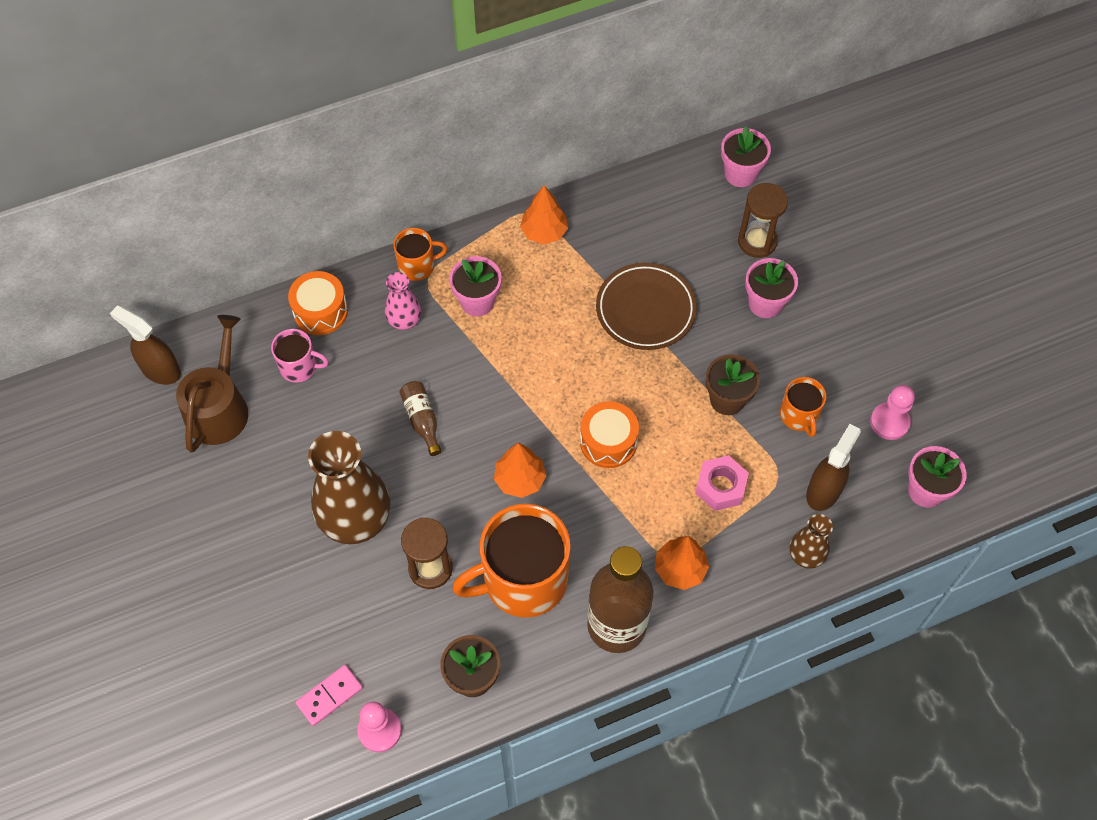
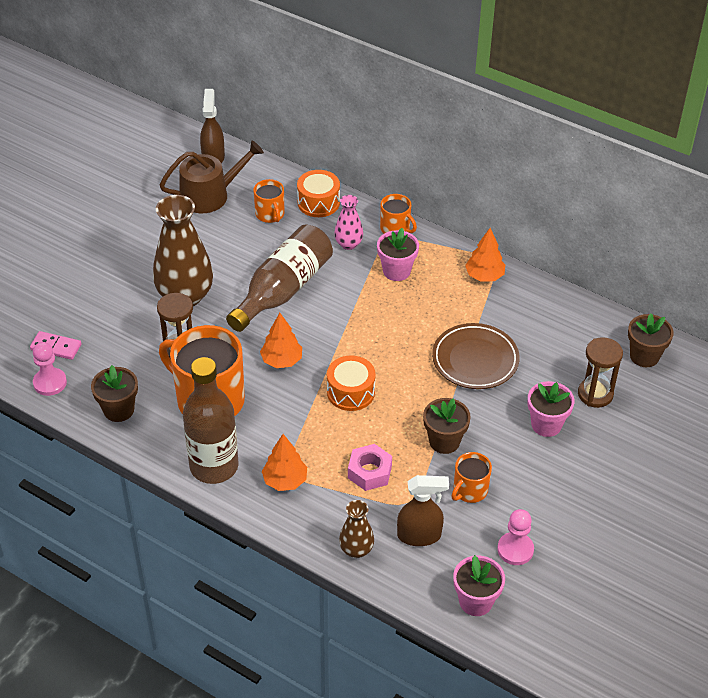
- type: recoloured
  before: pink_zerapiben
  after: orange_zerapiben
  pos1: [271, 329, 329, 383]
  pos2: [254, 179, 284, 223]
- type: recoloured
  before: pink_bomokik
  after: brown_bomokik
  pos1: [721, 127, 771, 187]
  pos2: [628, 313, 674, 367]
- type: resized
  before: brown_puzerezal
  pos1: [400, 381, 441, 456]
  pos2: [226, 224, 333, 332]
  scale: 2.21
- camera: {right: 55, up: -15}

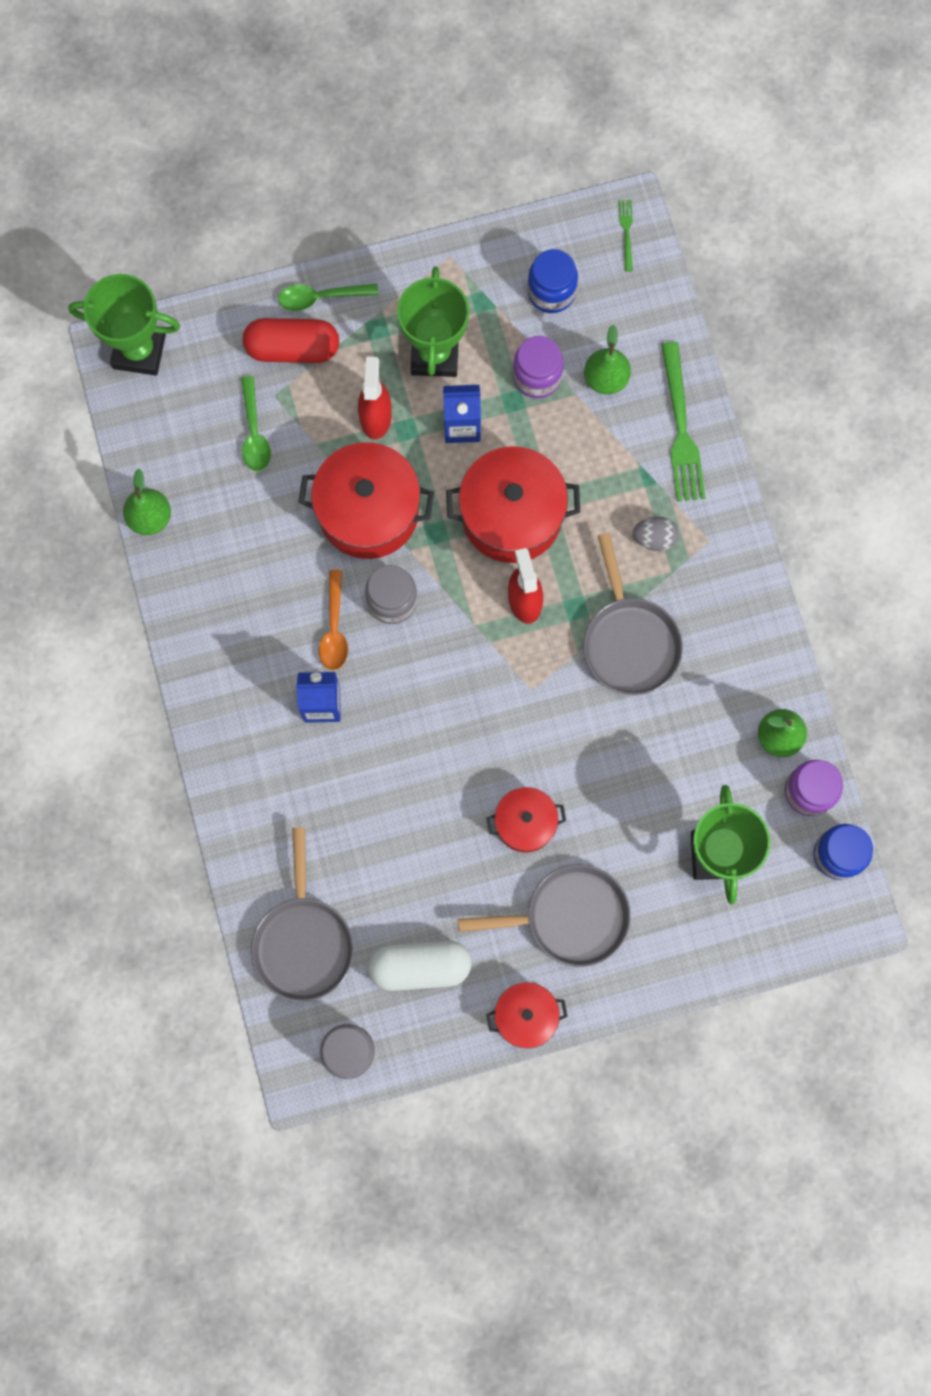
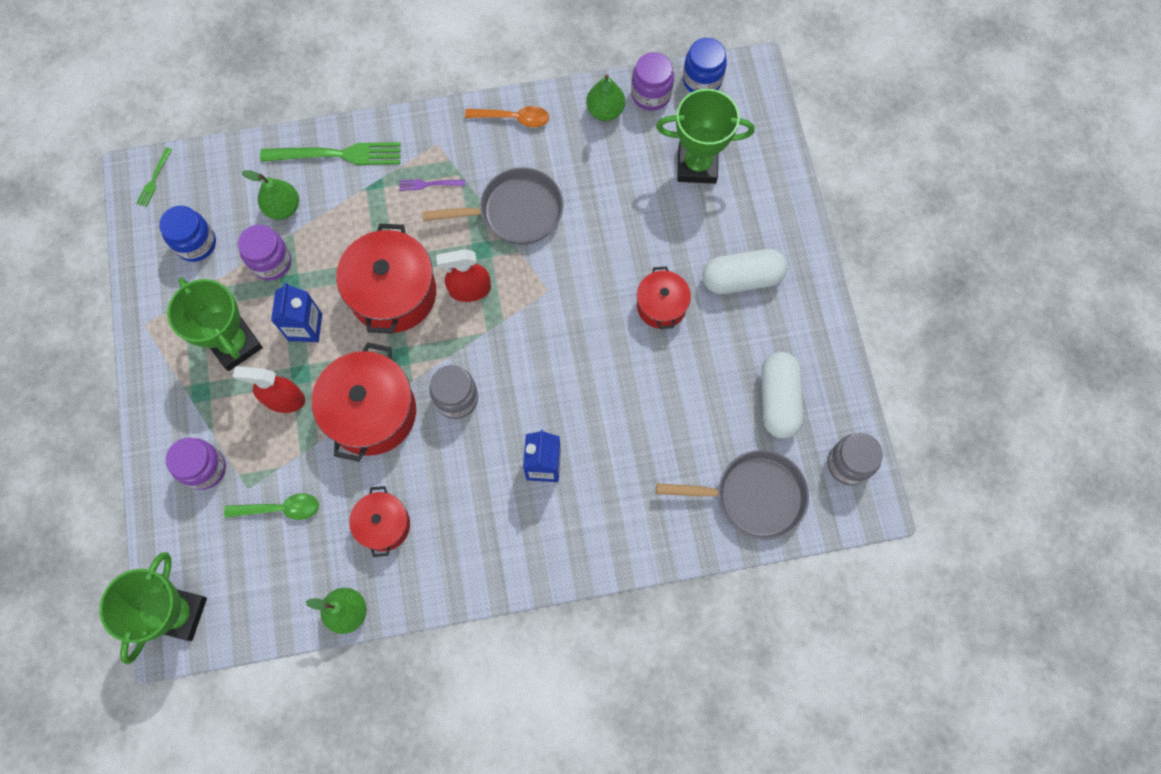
- type: removed
  before: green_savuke
  pos1: [278, 283, 379, 311]
- type: moved
  before: orange_savuke
  pos1: [319, 570, 348, 670]
  pos2: [465, 106, 549, 127]
- type: moved
  before: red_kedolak
  pos1: [486, 982, 568, 1049]
  pos2: [349, 486, 410, 557]
- type: replaced
  before: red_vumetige
  after: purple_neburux
  pos1: [243, 318, 339, 363]
  pos2: [166, 438, 226, 490]
- type: replaced
  before: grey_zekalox
  after: white_vumetige
  pos1: [458, 864, 631, 967]
  pos2: [702, 249, 788, 294]
- type: replaced
  before: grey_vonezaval
  after: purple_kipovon
  pos1: [633, 517, 679, 551]
  pos2: [399, 179, 466, 191]
- type: turned
  before: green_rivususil
  pos1: [397, 266, 469, 377]
  pos2: [167, 278, 263, 371]
  turn: 45
- type: turned
  before: green_kipovon
  pos1: [619, 200, 633, 271]
  pos2: [136, 147, 172, 207]
  turn: -75
- camera: {right: -85, up: -5}

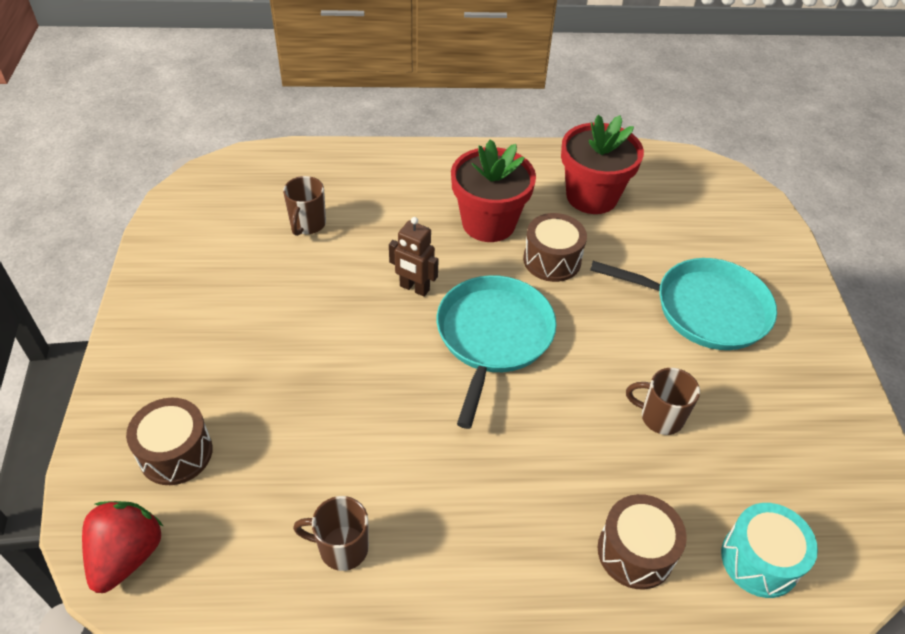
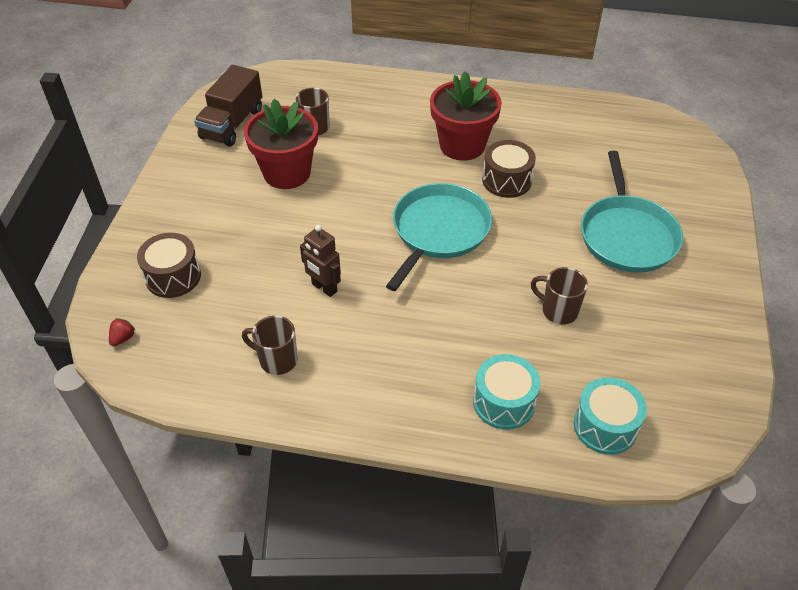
- type: added
  after: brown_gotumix
  pos2: [194, 65, 262, 147]
- type: moved
  before: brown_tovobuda
  pos1: [389, 217, 439, 297]
  pos2: [300, 225, 341, 297]
- type: moved
  before: red_bomokik
  pos1: [561, 115, 644, 214]
  pos2: [244, 99, 318, 189]
- type: recoloured
  before: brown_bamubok
  after: turquoise_bamubok
  pos1: [598, 494, 687, 590]
  pos2: [473, 354, 540, 430]
- type: turned
  before: turquoise_zekalox
  pos1: [590, 258, 777, 350]
  pos2: [581, 151, 683, 273]
  turn: 60
- type: resized
  before: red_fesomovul
  pos1: [82, 501, 163, 593]
  pos2: [109, 318, 135, 346]
  scale: 0.44
- camera: {right: 15, up: 0}

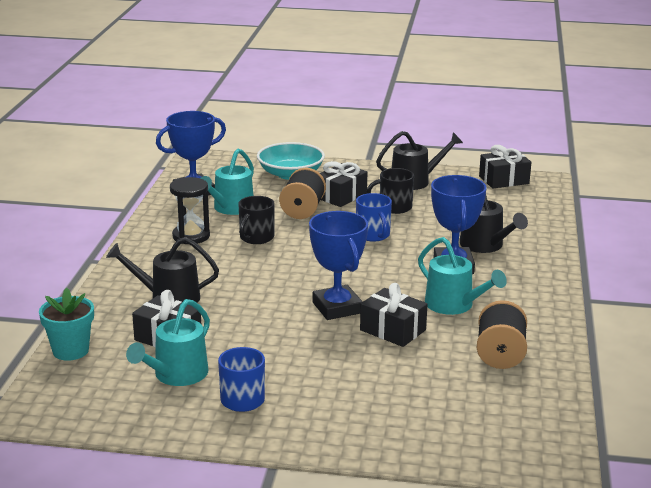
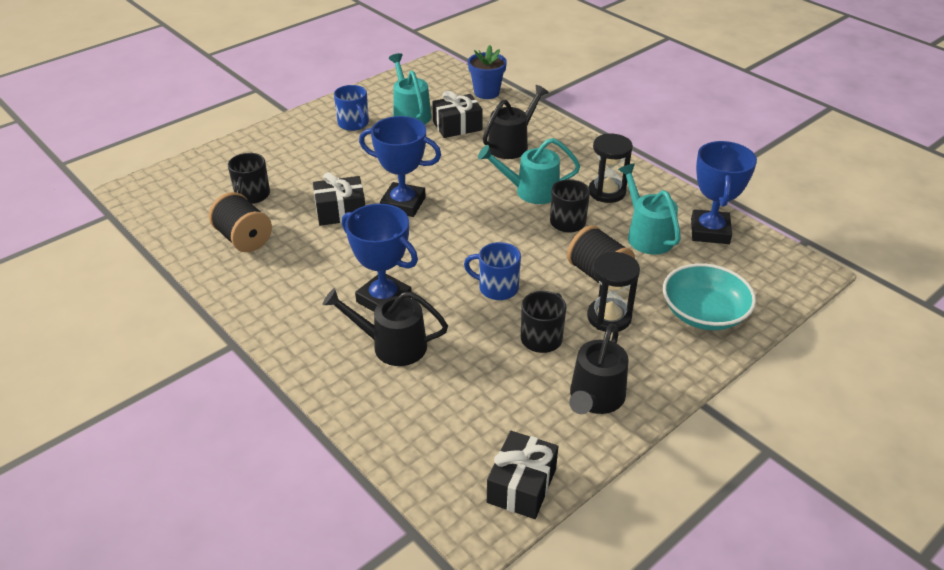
- type: added
  after: black_zerapiben
  pos2: [228, 153, 270, 204]
- type: moved
  before: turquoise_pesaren
  pos1: [418, 237, 507, 315]
  pos2: [478, 138, 580, 204]
- type: replaced
  before: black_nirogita
  after: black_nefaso
  pos1: [320, 161, 367, 207]
  pos2: [587, 252, 640, 332]
- type: recoloured
  before: turquoise_bomokik
  after: blue_bomokik
  pos1: [39, 288, 94, 361]
  pos2: [468, 45, 507, 99]
- camera: {right: 130, up: 15}

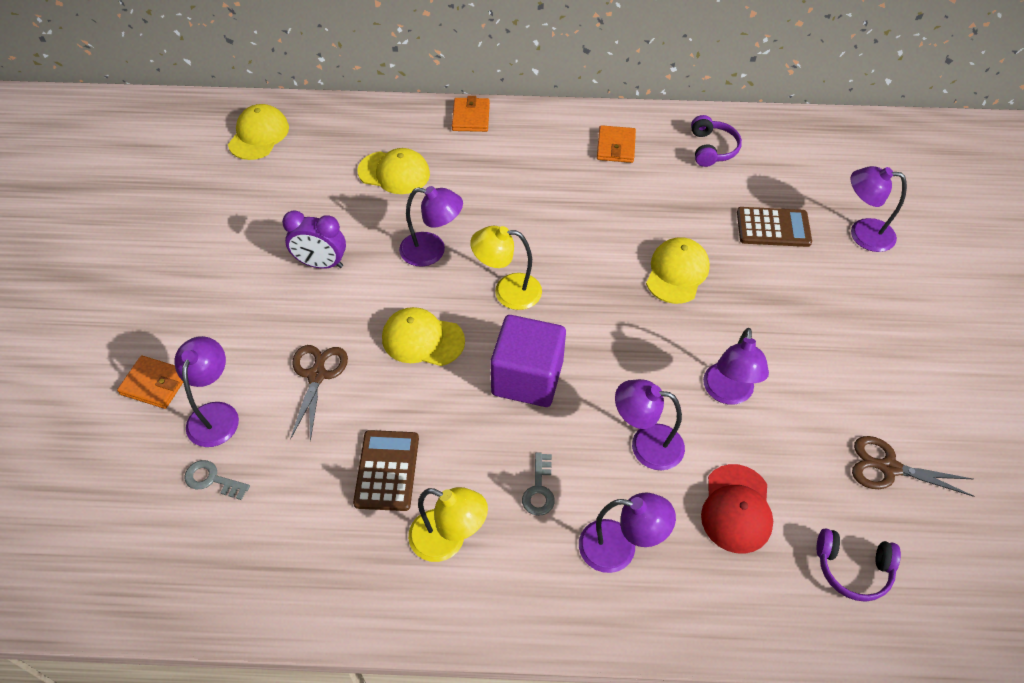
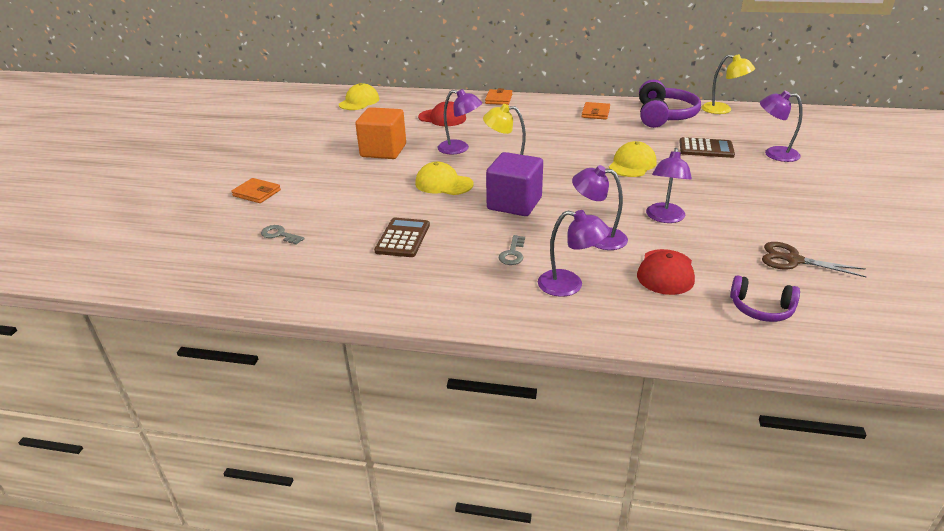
- type: removed
  before: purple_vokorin
  pos1: [175, 336, 239, 447]
- type: removed
  before: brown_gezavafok
  pos1: [290, 345, 348, 442]
- type: moved
  before: yellow_vokorin
  pos1: [408, 487, 488, 562]
  pos2: [701, 54, 755, 114]
- type: replaced
  before: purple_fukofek
  after: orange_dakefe
  pos1: [282, 210, 346, 269]
  pos2: [356, 107, 406, 159]
- type: recoloured
  before: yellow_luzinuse
  after: red_luzinuse
  pos1: [357, 148, 430, 194]
  pos2: [418, 101, 466, 126]
- type: resized
  before: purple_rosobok
  pos1: [691, 115, 742, 167]
  pos2: [639, 80, 701, 128]
  scale: 1.76
- camera: {right: 10, up: -20}

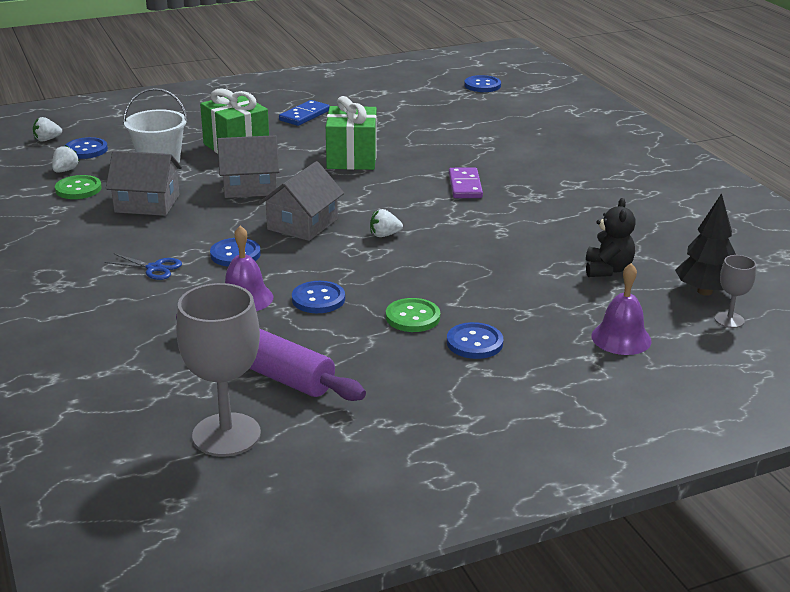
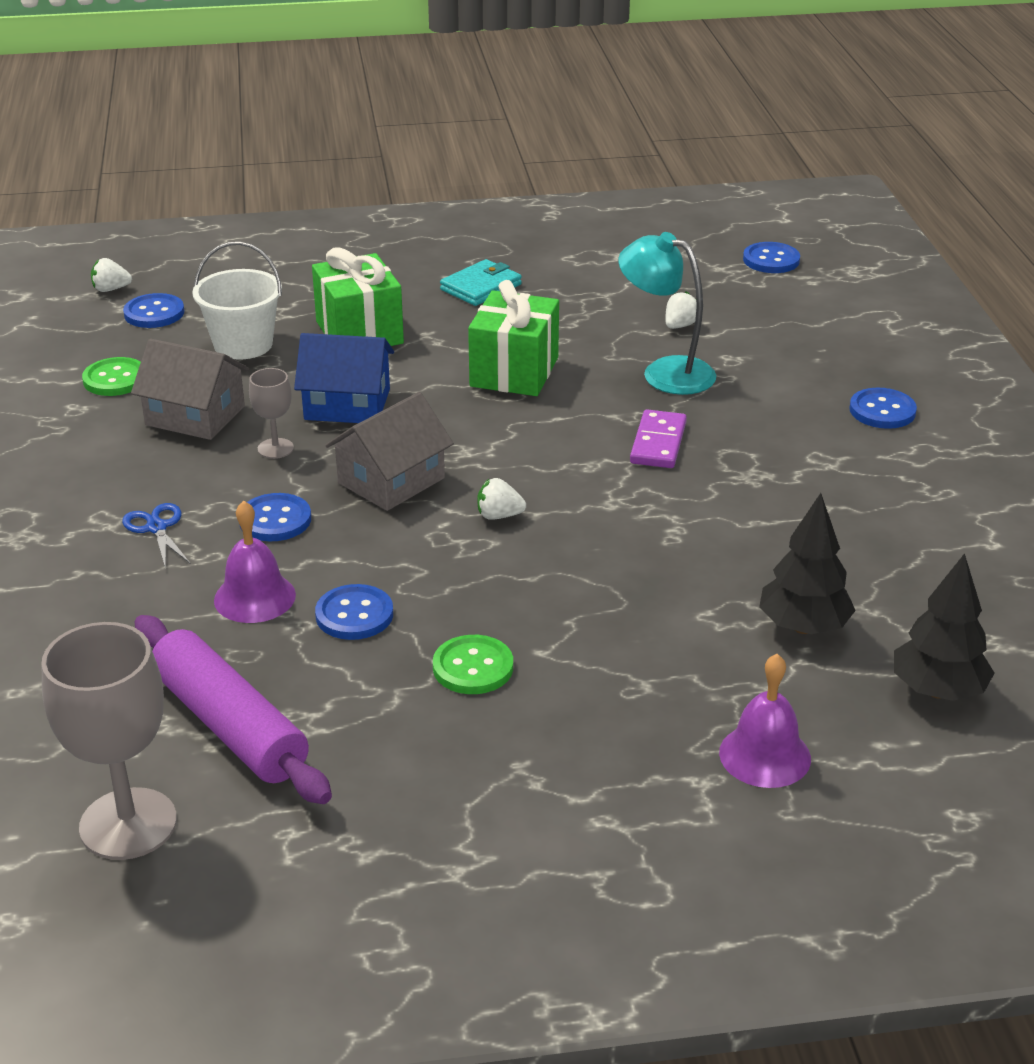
- type: added
  after: turquoise_vokorin
  pos2: [618, 232, 716, 395]
- type: moved
  before: white_fesomovul
  pos1: [52, 145, 79, 172]
  pos2: [665, 291, 697, 329]
- type: moved
  before: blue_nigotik
  pos1: [447, 322, 503, 359]
  pos2: [849, 388, 917, 429]
- type: moved
  before: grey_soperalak
  pos1: [715, 255, 756, 328]
  pos2: [249, 368, 294, 459]
- type: replaced
  before: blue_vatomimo
  after: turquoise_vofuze
  pos1: [279, 100, 330, 126]
  pos2: [440, 259, 522, 306]
- type: replaced
  before: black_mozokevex
  after: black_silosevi
  pos1: [586, 198, 636, 277]
  pos2: [759, 493, 856, 634]
- type: recoloured
  before: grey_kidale
  after: blue_kidale
  pos1: [217, 135, 279, 198]
  pos2: [294, 333, 394, 423]
- type: turned
  before: blue_gezavafok
  pos1: [104, 253, 182, 280]
  pos2: [122, 503, 191, 569]
  turn: -150
- camera: {right: 15, up: 5}

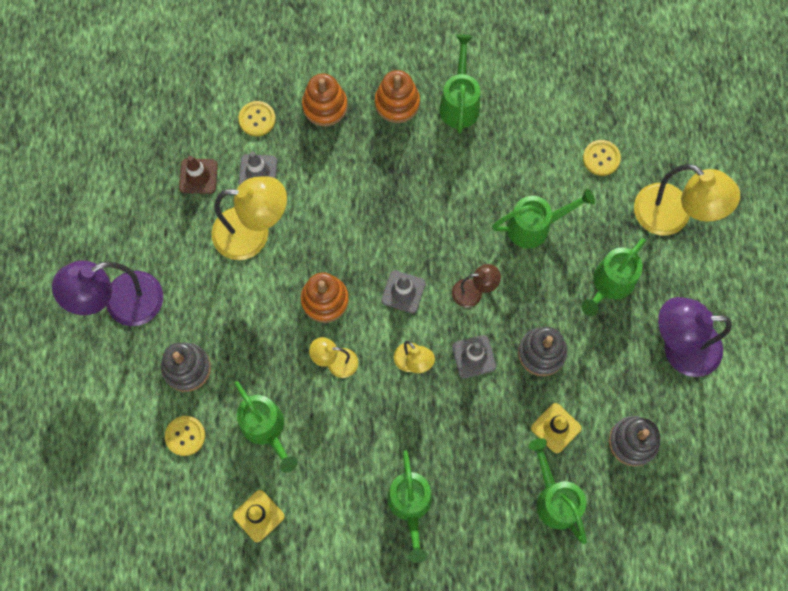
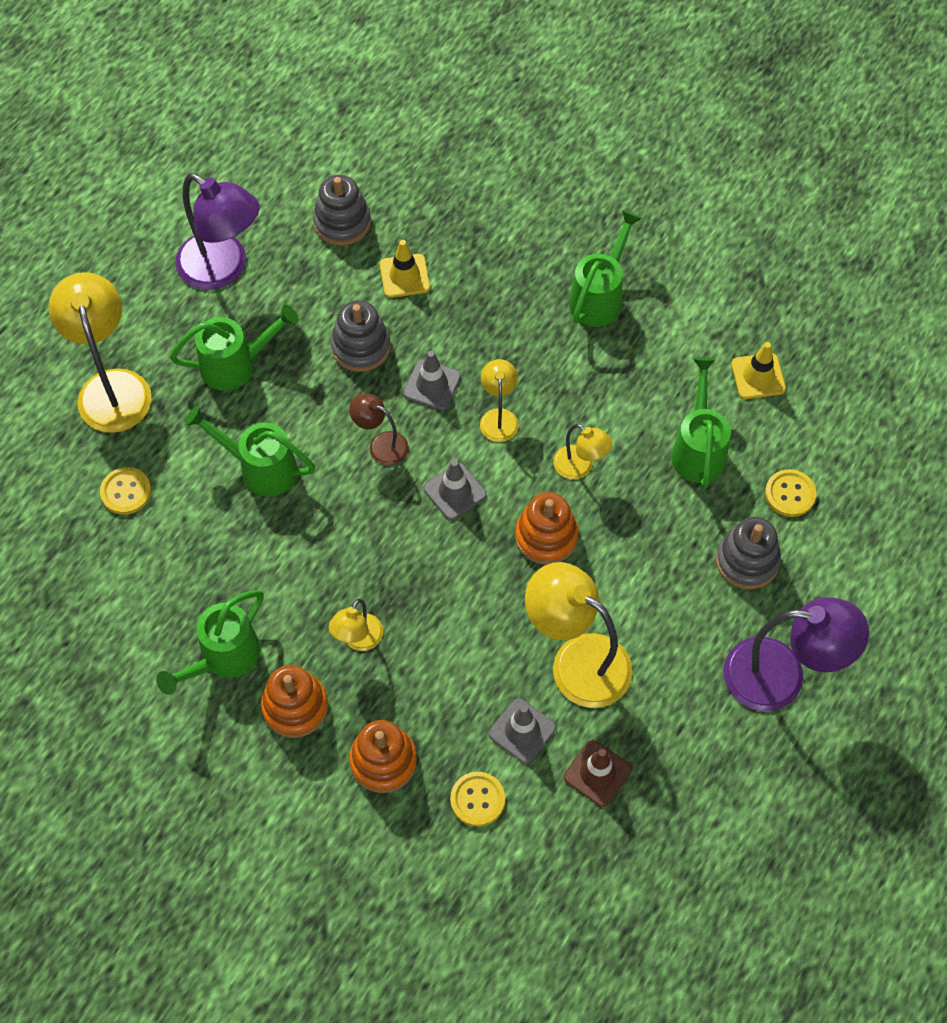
- type: removed
  before: green_pesaren
  pos1: [529, 438, 587, 544]
- type: added
  after: yellow_vokorin
  pos2: [329, 599, 383, 651]
- camera: {right: -145, up: -10}

